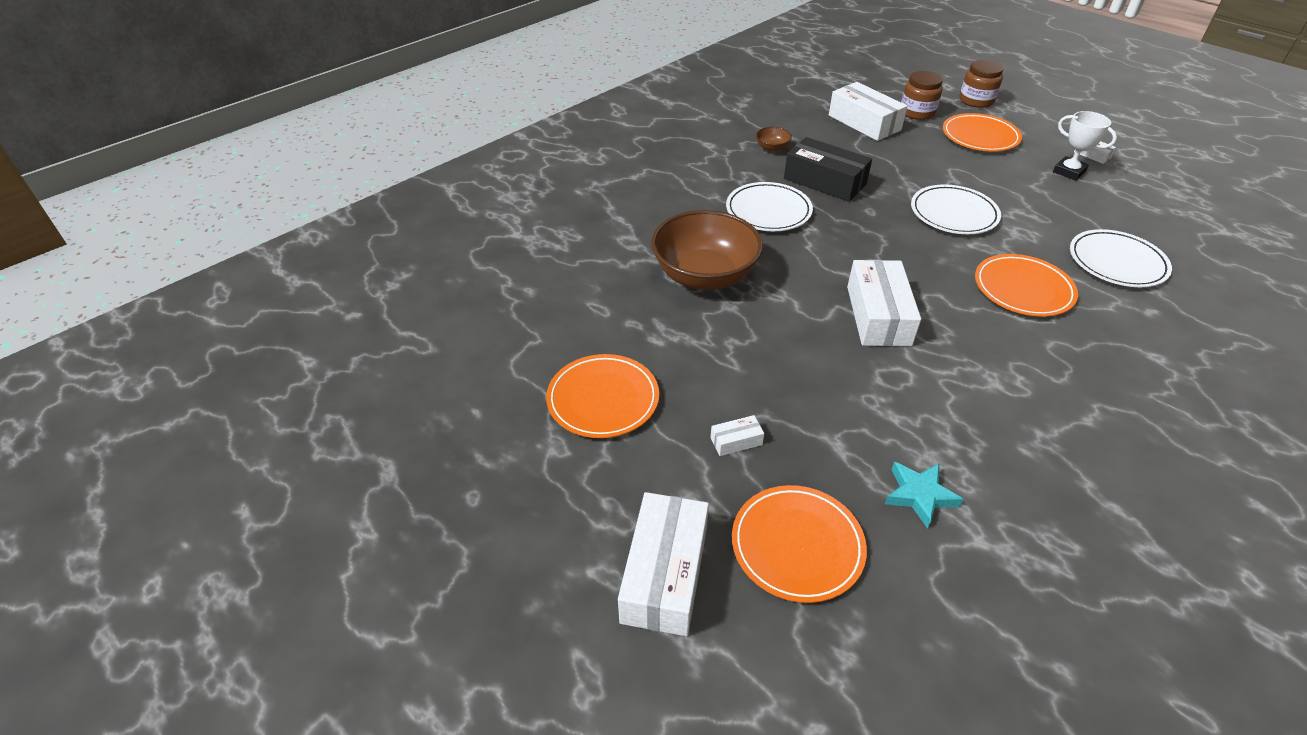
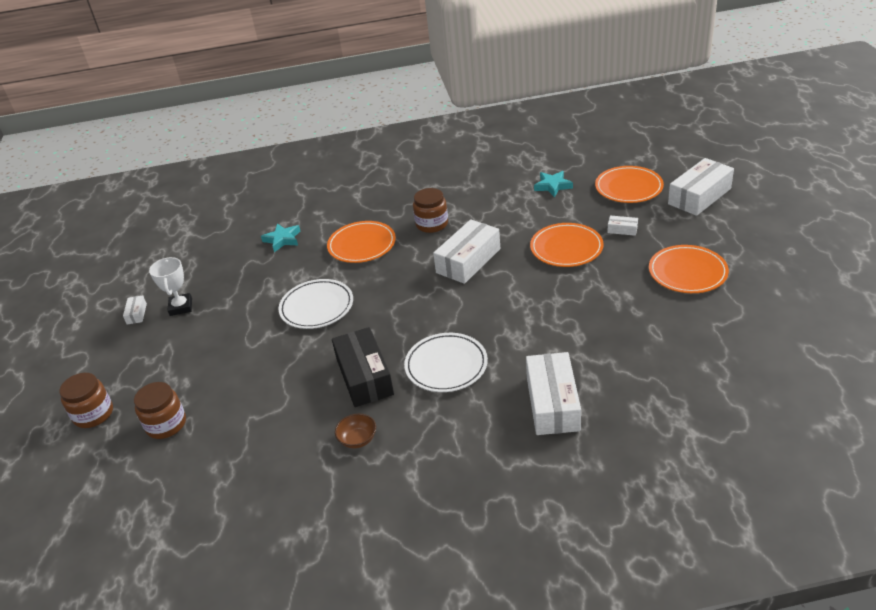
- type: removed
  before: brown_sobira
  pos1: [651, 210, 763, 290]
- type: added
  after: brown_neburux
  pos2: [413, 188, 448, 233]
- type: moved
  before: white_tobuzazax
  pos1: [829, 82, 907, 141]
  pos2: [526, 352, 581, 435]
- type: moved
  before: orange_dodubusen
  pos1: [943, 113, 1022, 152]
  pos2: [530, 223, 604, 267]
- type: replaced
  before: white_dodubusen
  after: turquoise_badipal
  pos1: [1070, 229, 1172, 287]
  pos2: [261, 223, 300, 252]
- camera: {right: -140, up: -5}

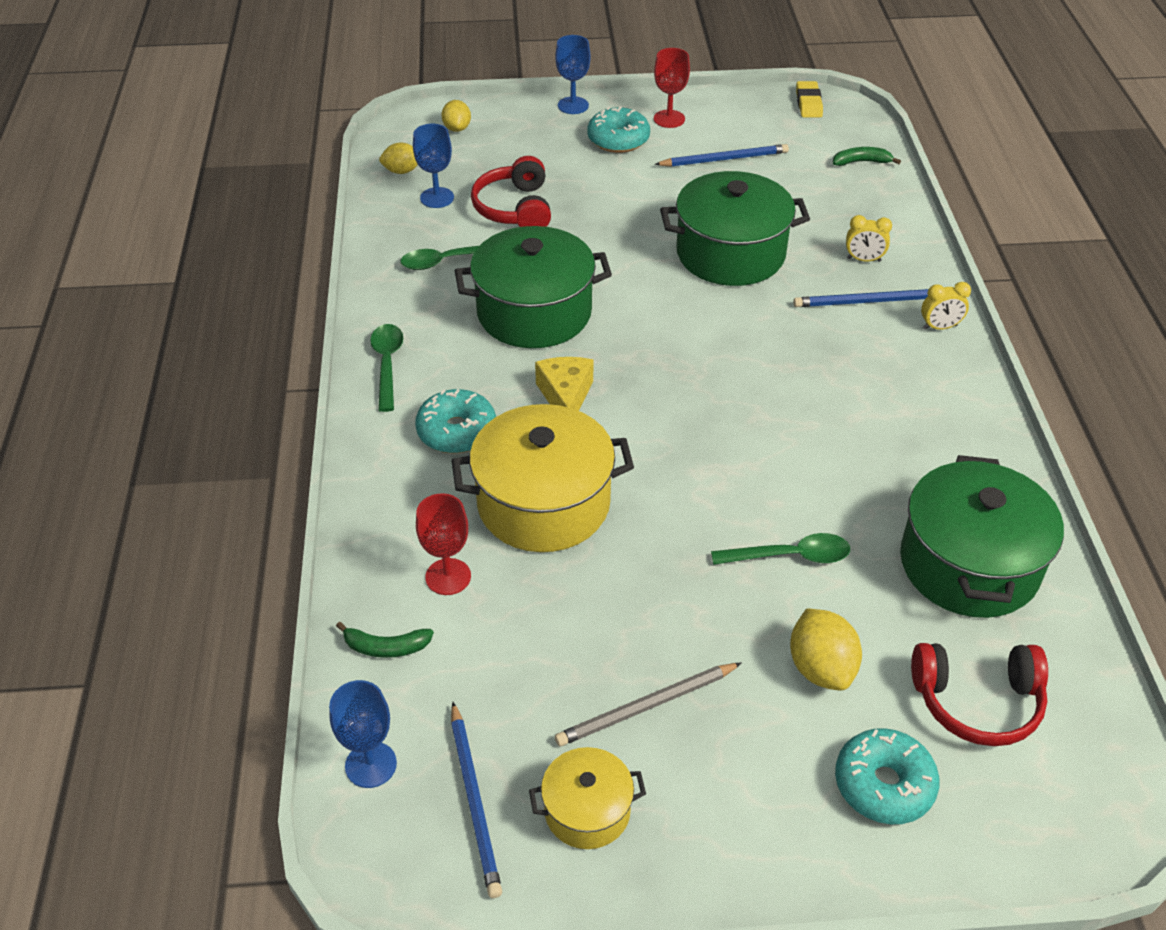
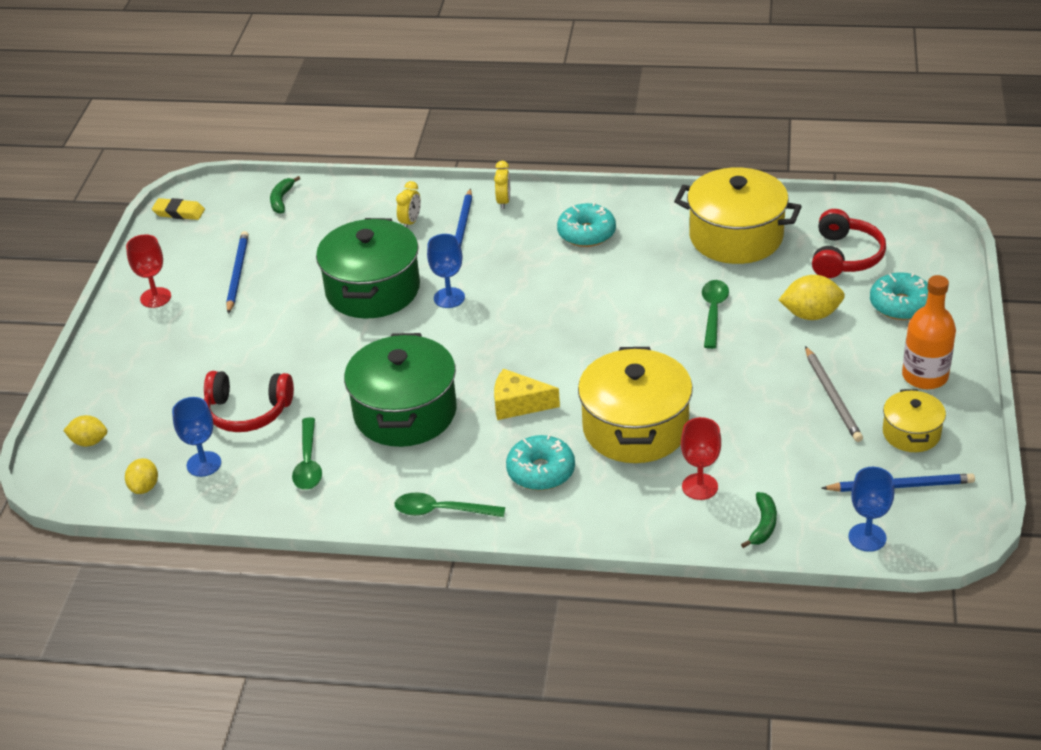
- type: added
  after: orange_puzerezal
  pos2: [902, 275, 956, 389]
- type: moved
  before: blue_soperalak
  pos1: [555, 35, 591, 114]
  pos2: [427, 234, 465, 308]
- type: moved
  before: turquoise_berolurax
  pos1: [588, 106, 650, 153]
  pos2: [557, 203, 616, 247]
- type: recoloured
  before: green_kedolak
  after: yellow_kedolak
  pos1: [900, 455, 1064, 618]
  pos2: [674, 167, 802, 264]
- camera: {right: -75, up: -5}

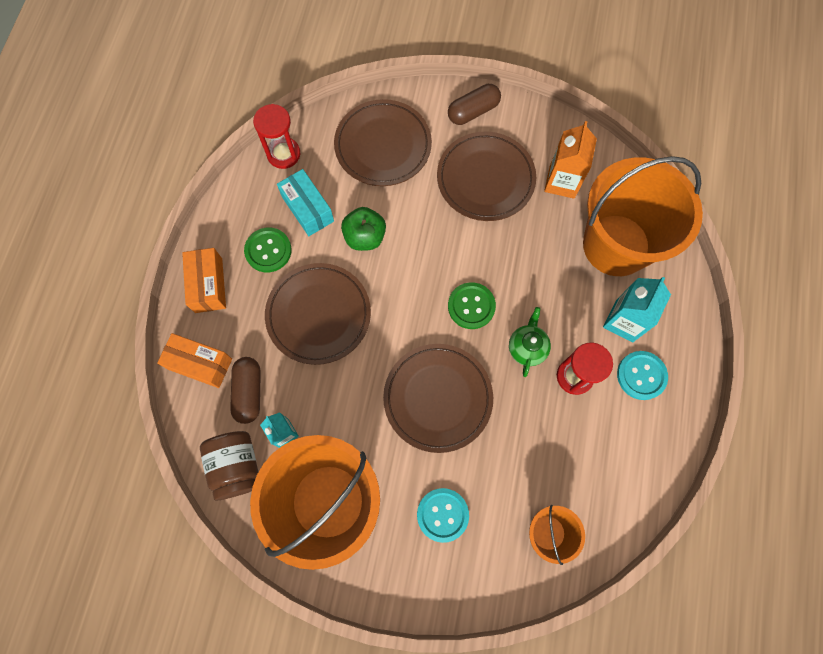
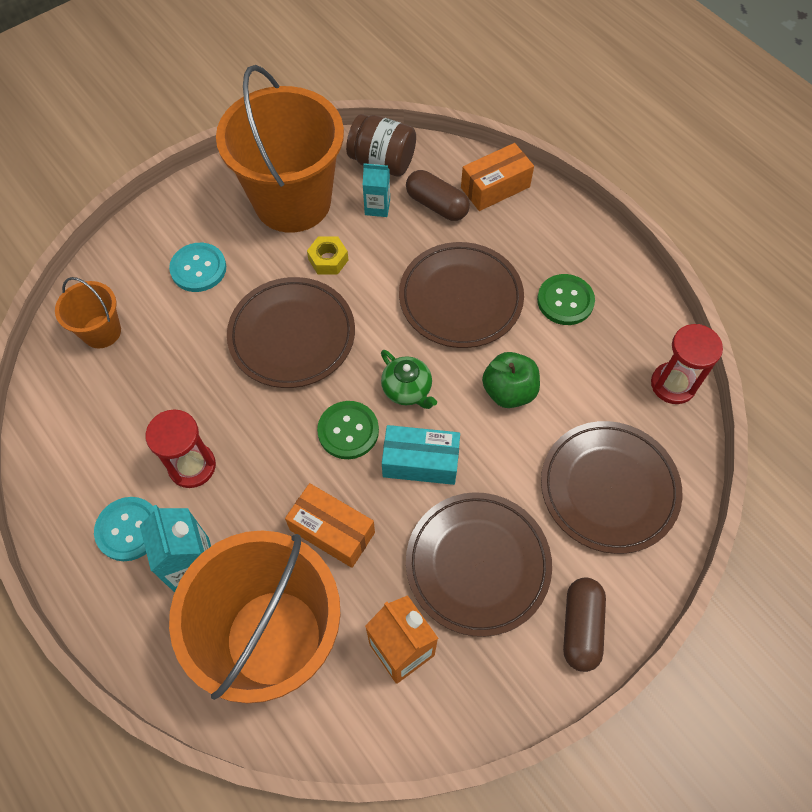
- type: added
  after: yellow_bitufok
  pos2: [307, 236, 348, 275]
- type: moved
  before: orange_tobuzazax
  pos1: [182, 248, 226, 313]
  pos2: [285, 483, 375, 568]
- type: moved
  before: turquoise_tobuzazax
  pos1: [277, 169, 334, 236]
  pos2: [382, 425, 460, 485]
- type: moved
  before: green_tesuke
  pos1: [509, 307, 551, 377]
  pos2: [381, 350, 437, 409]
- camera: {right: 130, up: -10}

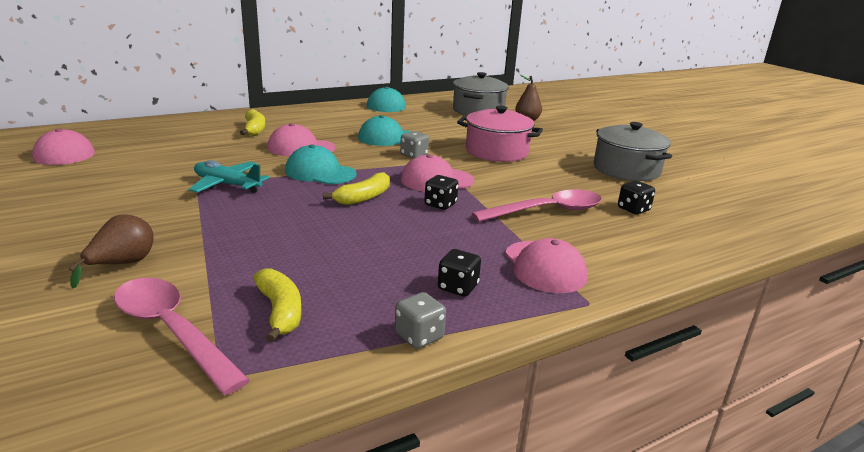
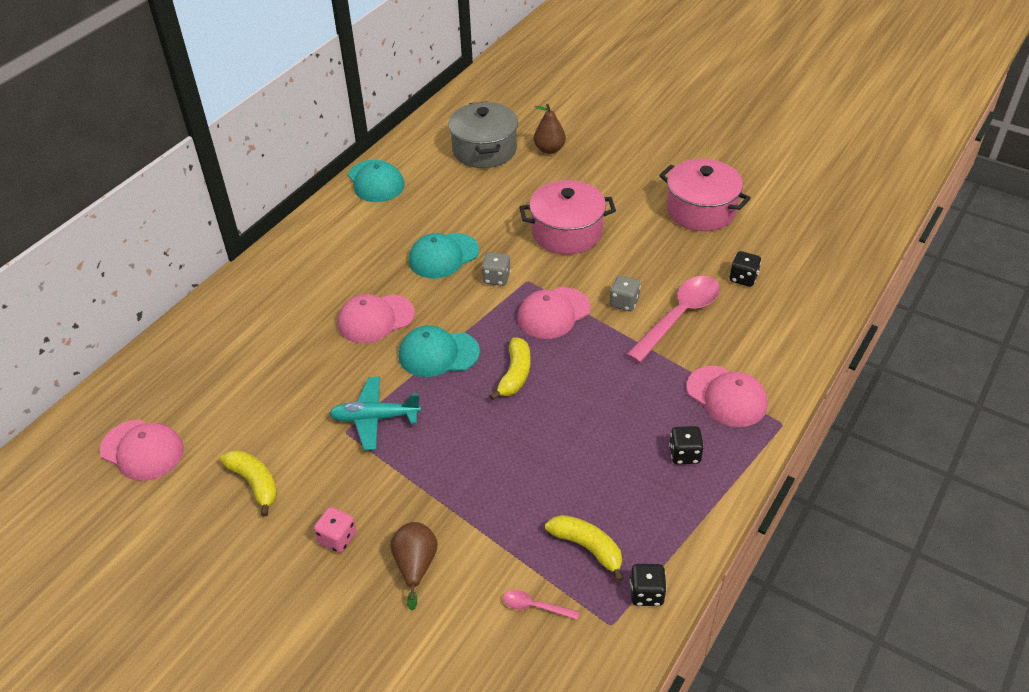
- type: added
  after: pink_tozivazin
  pos2: [314, 507, 357, 553]
- type: moved
  before: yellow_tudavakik
  pos1: [240, 109, 265, 136]
  pos2: [220, 450, 277, 517]
- type: moved
  before: grey_tozivazin
  pos1: [395, 292, 446, 349]
  pos2: [609, 275, 641, 311]
- type: moved
  before: black_tozivazin
  pos1: [424, 175, 458, 210]
  pos2: [630, 564, 667, 606]
- type: recoloured
  before: grey_kedolak
  after: pink_kedolak
  pos1: [594, 122, 672, 181]
  pos2: [659, 159, 751, 231]
- type: resized
  before: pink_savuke
  pos1: [114, 278, 250, 395]
  pos2: [503, 590, 579, 620]
  scale: 0.44
- camera: {right: -25, up: 20}

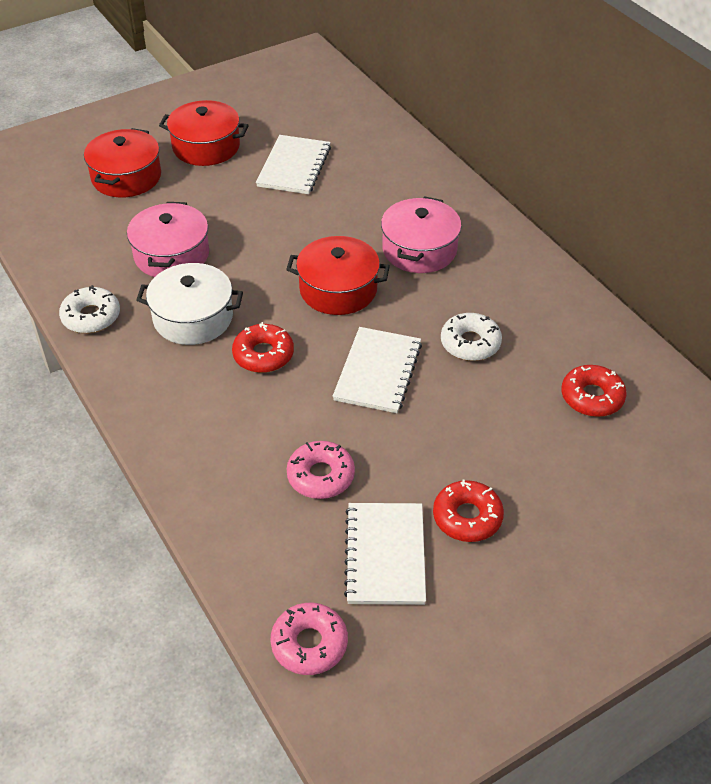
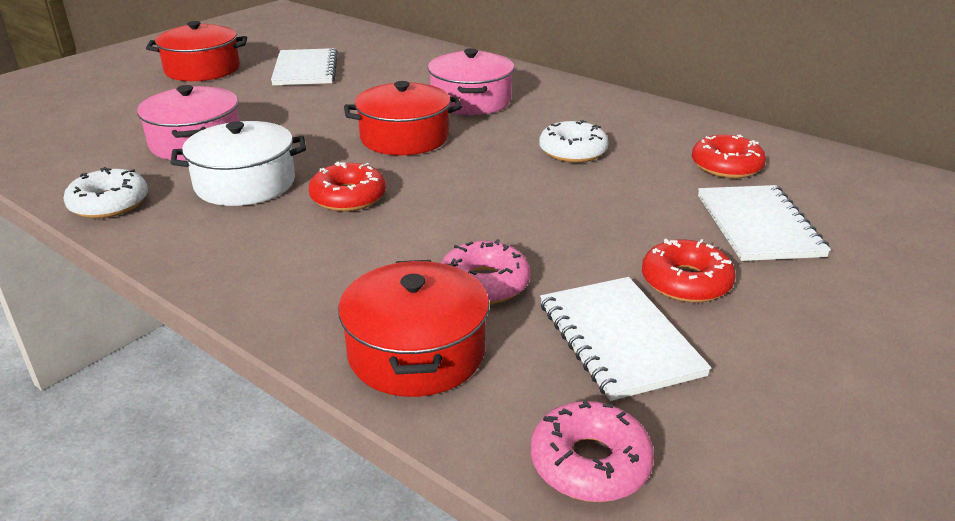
- type: moved
  before: red_kedolak
  pos1: [84, 128, 161, 197]
  pos2: [338, 260, 489, 397]
- type: moved
  before: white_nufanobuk
  pos1: [333, 327, 422, 413]
  pos2: [698, 185, 831, 261]
- camera: {right: -20, up: -15}

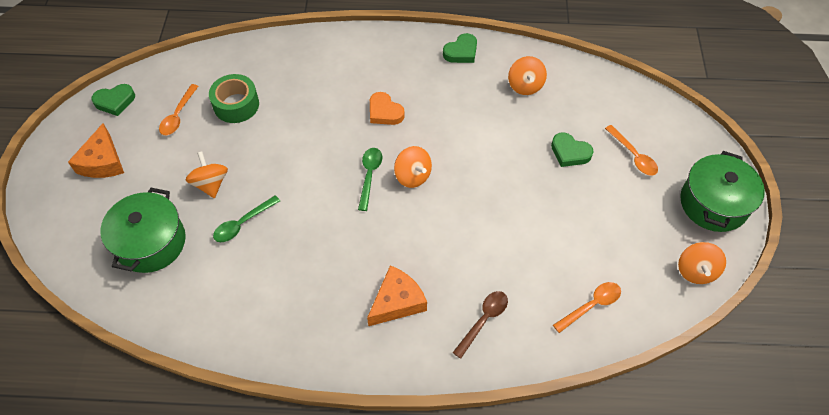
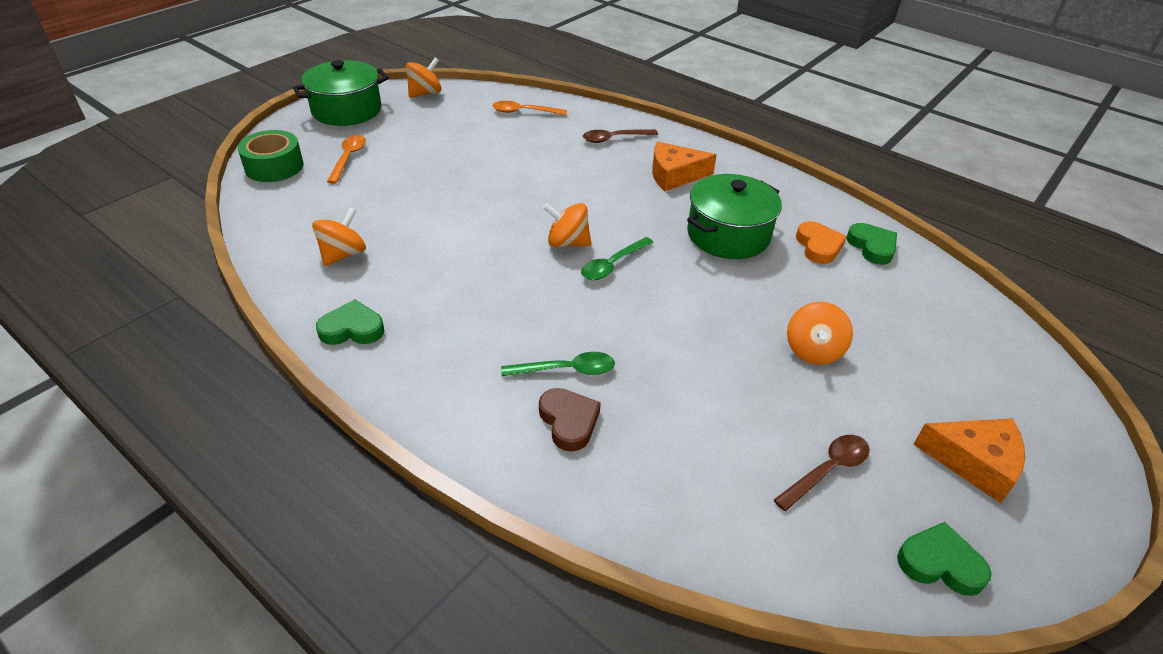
- type: added
  after: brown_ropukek
  pos2: [539, 388, 601, 452]
- type: moved
  before: green_kedolak
  pos1: [100, 188, 186, 273]
  pos2: [687, 174, 782, 259]
- type: moved
  before: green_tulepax
  pos1: [209, 74, 259, 123]
  pos2: [238, 130, 304, 182]
- type: moved
  before: green_savuke
  pos1: [213, 195, 280, 242]
  pos2: [501, 352, 615, 376]
- type: moved
  before: orange_ropukek
  pos1: [370, 92, 405, 125]
  pos2: [796, 221, 847, 264]
- type: moved
  before: green_ropukek
  pos1: [551, 133, 593, 167]
  pos2: [847, 223, 897, 265]
- type: recoloured
  before: orange_savuke
  after: brown_savuke
  pos1: [159, 84, 199, 135]
  pos2: [774, 435, 869, 511]
- type: turned
  before: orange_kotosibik
  pos1: [68, 123, 124, 178]
  pos2: [913, 418, 1025, 503]
  turn: 75
- type: turned
  before: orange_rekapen
  pos1: [394, 146, 432, 188]
  pos2: [543, 203, 591, 247]
  turn: -75
- camera: {right: -145, up: -15}

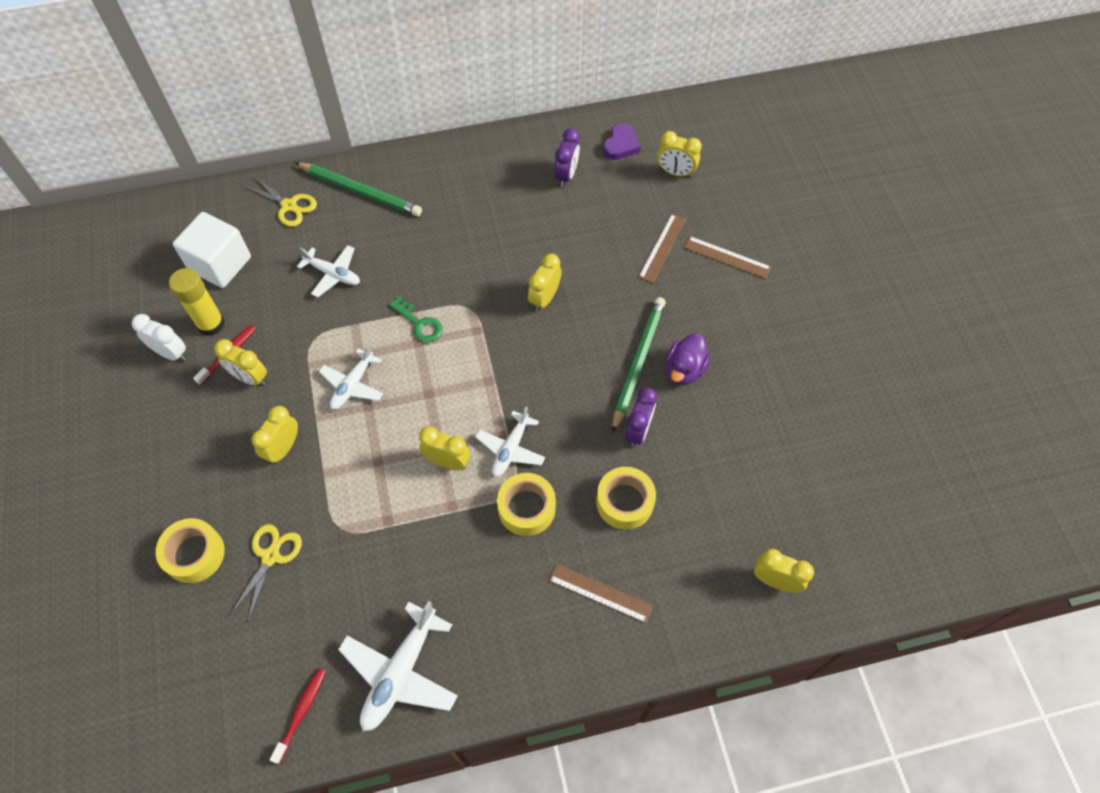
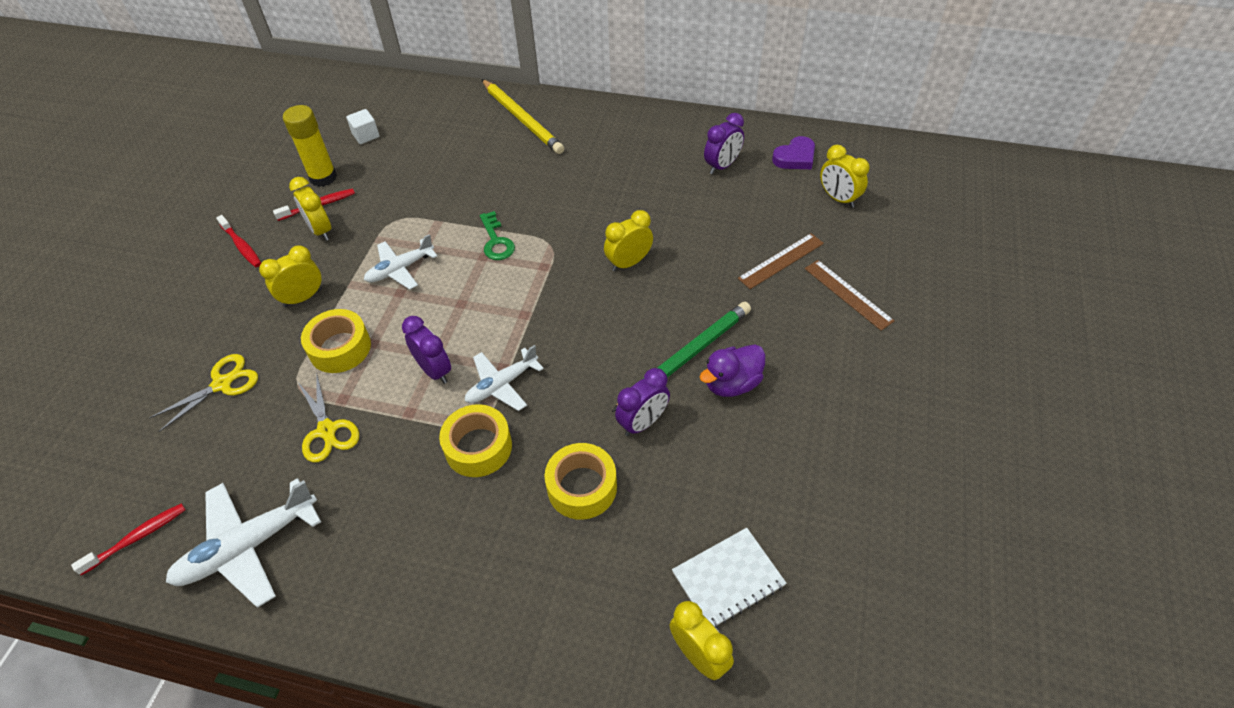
- type: removed
  before: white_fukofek
  pos1: [132, 314, 186, 361]
- type: removed
  before: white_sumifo
  pos1: [297, 245, 360, 297]
- type: removed
  before: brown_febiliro
  pos1: [549, 564, 653, 623]
- type: added
  after: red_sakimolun
  pos2: [216, 215, 261, 267]
- type: added
  after: white_nufanobuk
  pos2: [672, 528, 787, 628]
- type: moved
  before: yellow_tulepax
  pos1: [156, 518, 225, 583]
  pos2: [301, 309, 371, 373]
- type: moved
  before: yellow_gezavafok
  pos1: [244, 176, 317, 227]
  pos2: [297, 375, 359, 463]
- type: recoloured
  before: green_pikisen
  after: yellow_pikisen
  pos1: [295, 162, 422, 216]
  pos2: [482, 79, 564, 154]
- type: recoloured
  before: yellow_fukofek
  after: purple_fukofek
  pos1: [419, 427, 470, 470]
  pos2: [402, 316, 451, 384]
- type: resized
  before: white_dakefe
  pos1: [173, 212, 251, 288]
  pos2: [346, 109, 380, 144]
  scale: 0.48
- camera: {right: 30, up: -10}

